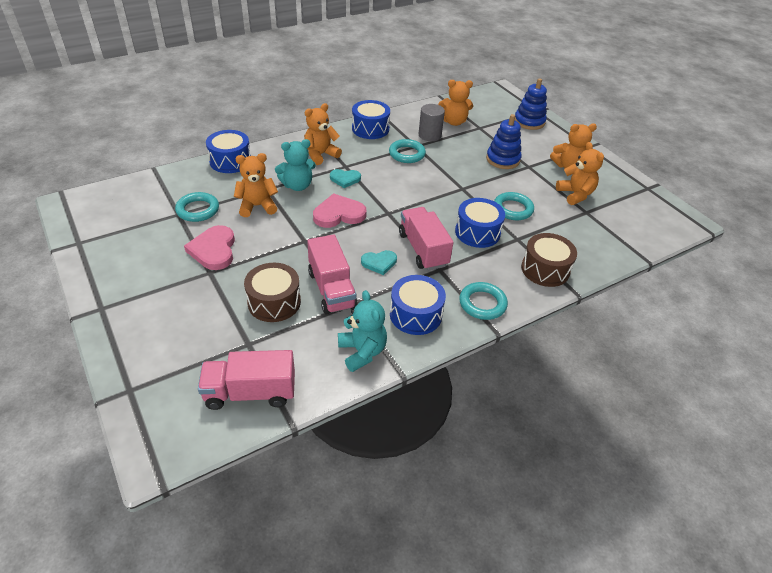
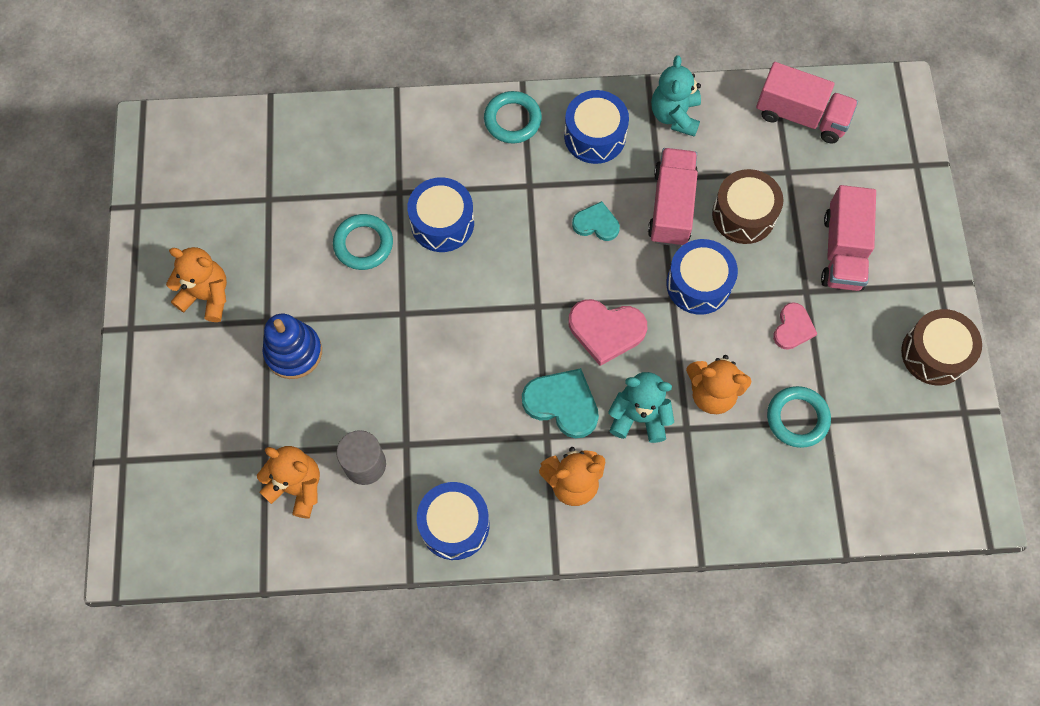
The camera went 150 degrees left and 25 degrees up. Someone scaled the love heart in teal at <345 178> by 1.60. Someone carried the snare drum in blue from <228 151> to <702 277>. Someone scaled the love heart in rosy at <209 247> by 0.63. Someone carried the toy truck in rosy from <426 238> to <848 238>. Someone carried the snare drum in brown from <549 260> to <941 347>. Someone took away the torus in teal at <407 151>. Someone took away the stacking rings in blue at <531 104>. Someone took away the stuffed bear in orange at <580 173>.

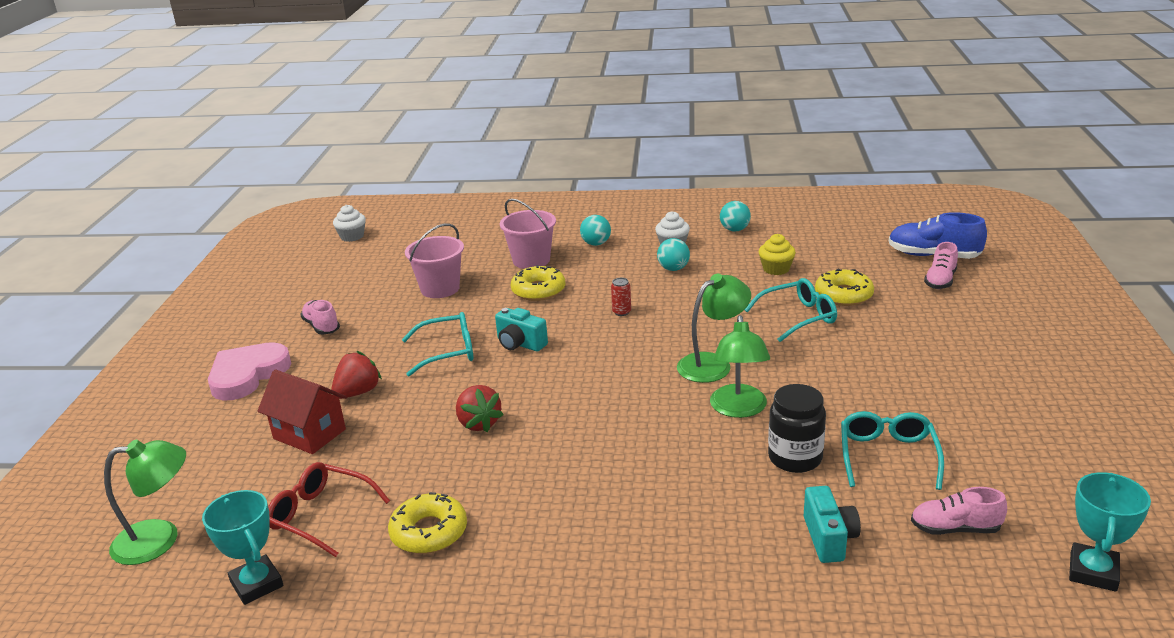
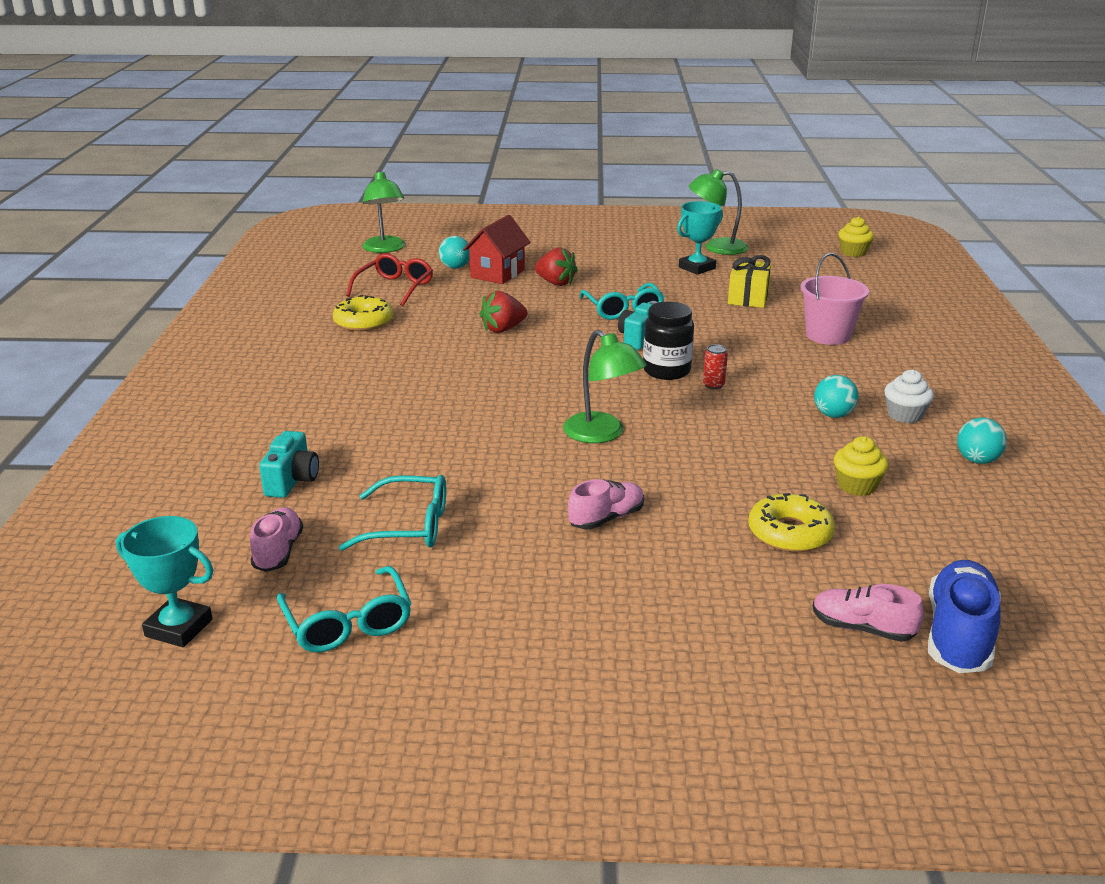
The camera went 85 degrees right and 0 degrees up. Someone rotated the camera in teal at <832 524> by 75 degrees counterclockwise. Someone carried the spectacles in teal from <791 310> to <344 609>. Someone carried the play ball in teal from <595 230> to <454 252>. Someone carried the sneaker in rosy from <320 317> to <606 504>. Someone carried the jar in jet-black from <797 428> to <668 341>. Someone carried the trophy in teal from <242 547> to <700 238>. Someone carried the desk lamp in leaf-green from <740 366> to <718 212>. Someone swapped the sand bucket in rosy at <434 260> for the wrapped gift in yellow at <749 281>. Someone repainted the cupcake in pure white at <349 223>, which became the cupcake in yellow at <856 237>. Someone took away the love heart in rosy at <249 371>. Someone took away the doughnut in yellow at <538 283>.

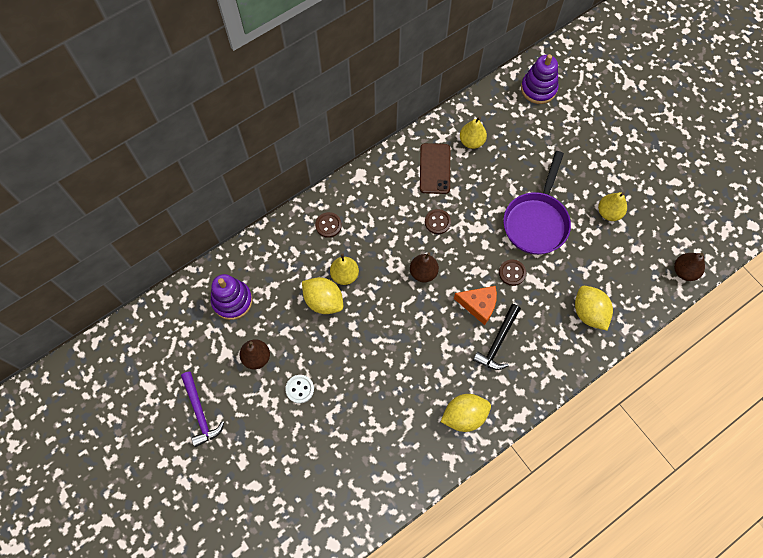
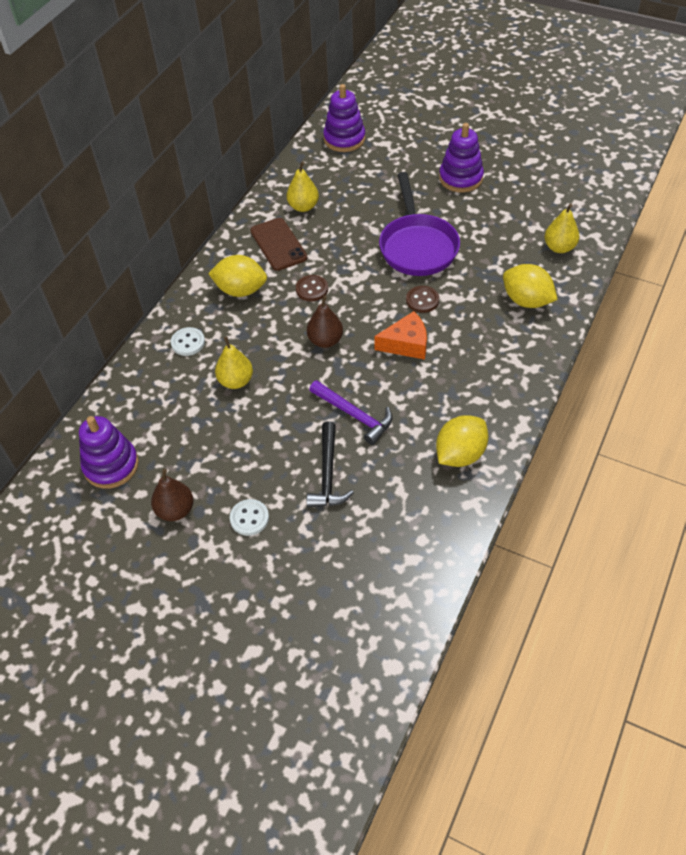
The camera went 25 degrees left and 15 degrees down. Someone repainted the button in brown at <328 225>, which became the button in pure white at <188 341>. Someone carried the citrus fruit in yellow from <322 295> to <237 276>. Someone carried the claw hammer in jet-black from <497 337> to <330 464>. Someone carried the claw hammer in violet from <202 409> to <350 412>. Someone put down the stacking rings in violet at <461 157>. Someone carried the pear fruit in yellow from <612 206> to <561 228>. Someone took away the pear fruit in brown at <689 267>.

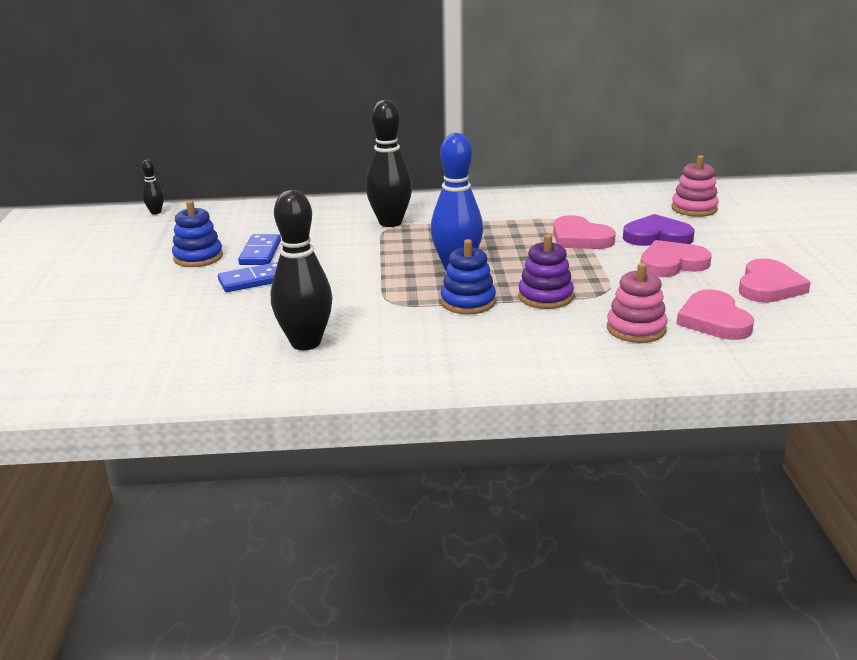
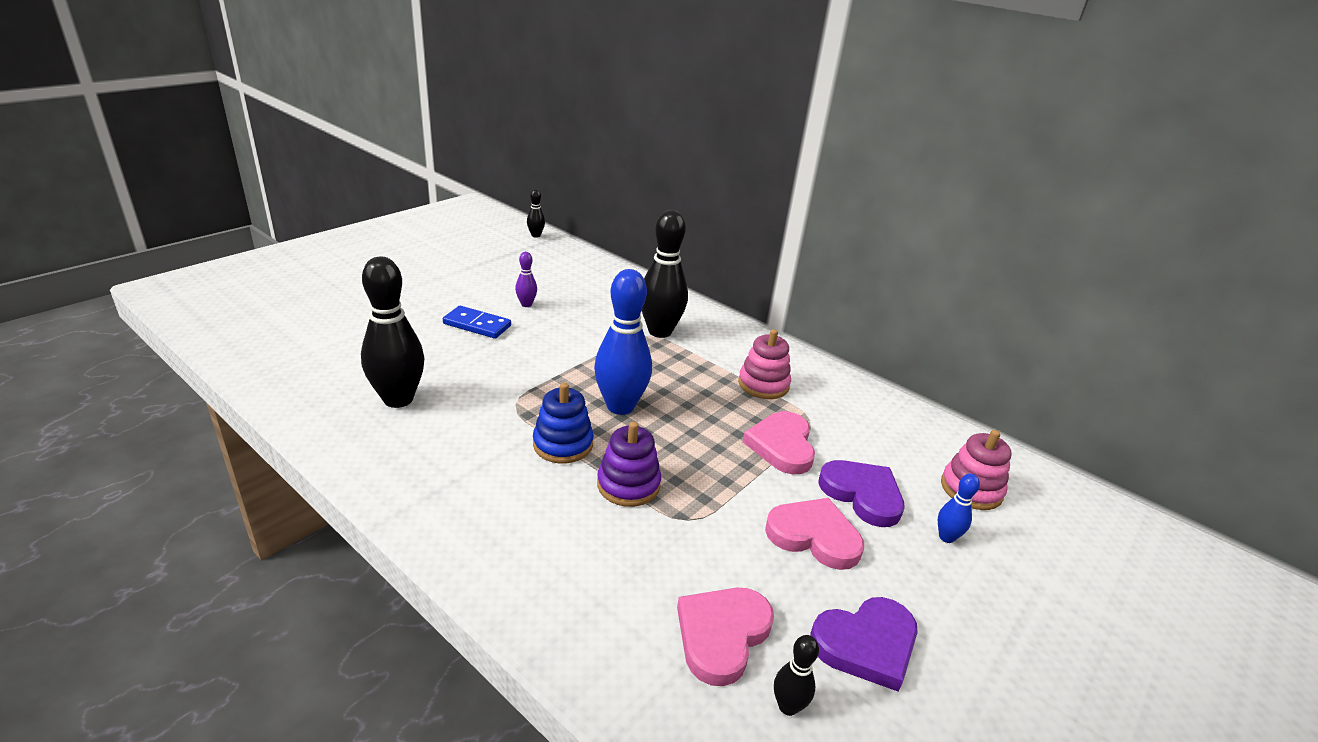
The camera went 40 degrees right and 5 degrees up. Someone swapped the domino in blue at <259 249> for the tenpin in violet at <526 279>. Someone carried the stacking rings in rosy from <637 303> to <764 364>. Someone put down the tenpin in jet-black at <796 675>. Someone repainted the love heart in rosy at <775 280>, which became the love heart in violet at <864 644>. Someone put down the tenpin in blue at <959 508>. Someone took away the stacking rings in blue at <197 233>.

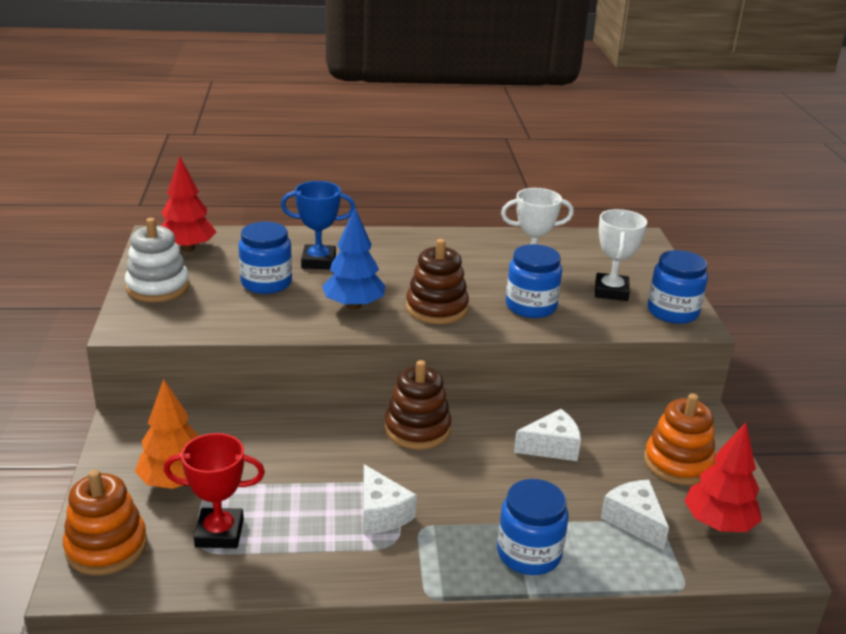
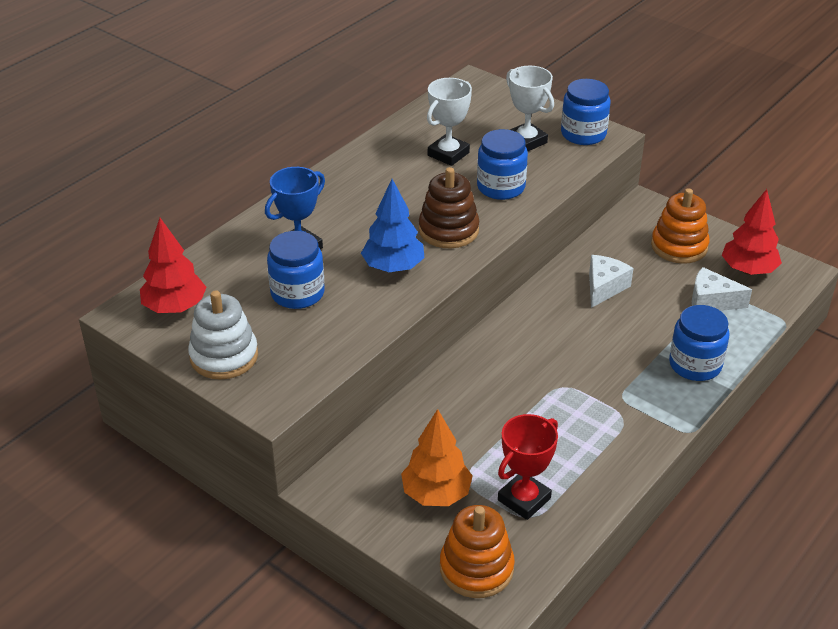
The camera went 45 degrees left and 10 degrees up. Someone took away the cheese in pure white at <390 499>. Someone took away the stacking rings in brown at <418 405>.

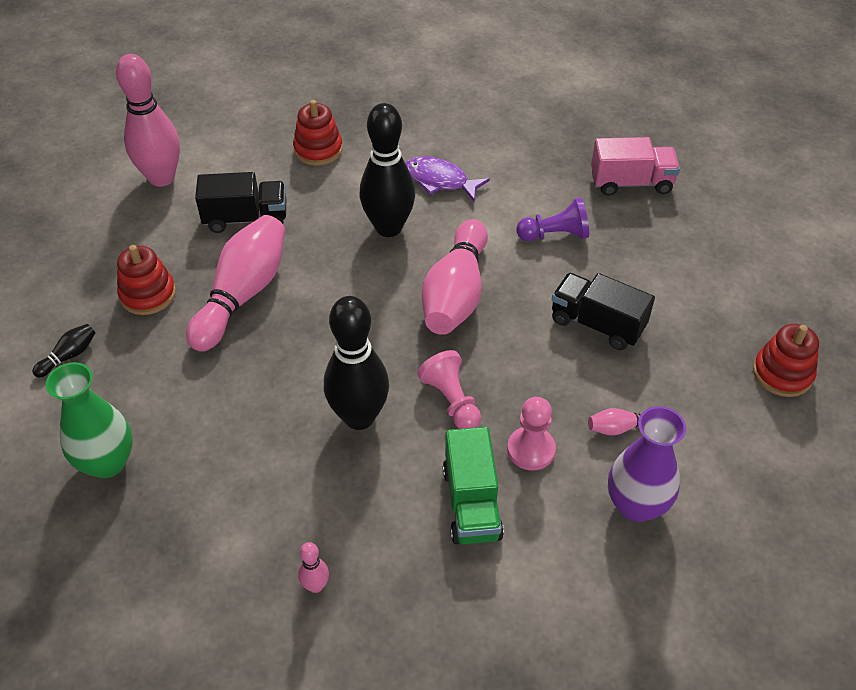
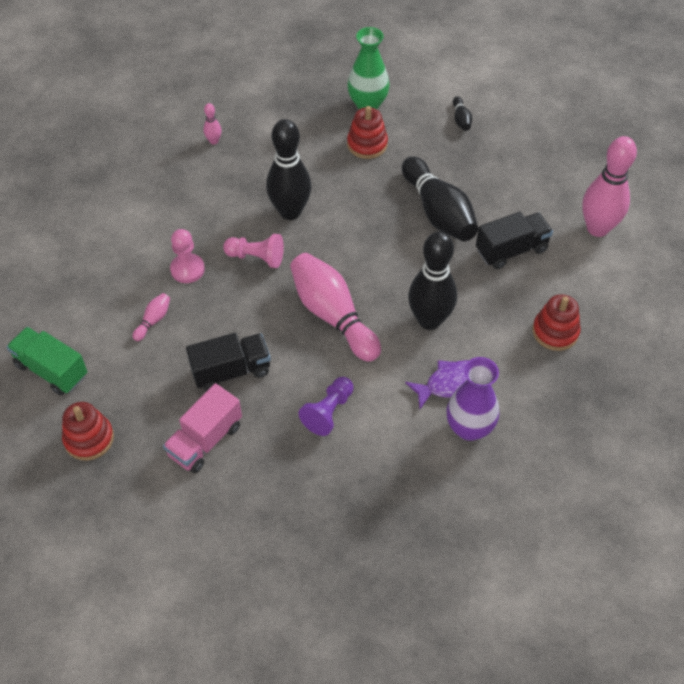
The camera went 130 degrees right and 5 degrees up. Someone carried the toy truck in leaf-green from <473 485> to <46 361>. Someone carried the toy truck in rosy from <635 166> to <202 428>. Someone carried the stacking rings in red from <146 280> to <367 132>. Someone repainted the tenpin in rosy at <235 283>, which became the tenpin in jet-black at <440 198>. Someone carried the tall vase in violet from <647 464> to <472 399>. Someone rotated the toy truck in jet-black at <240 202> by 150 degrees counterclockwise.

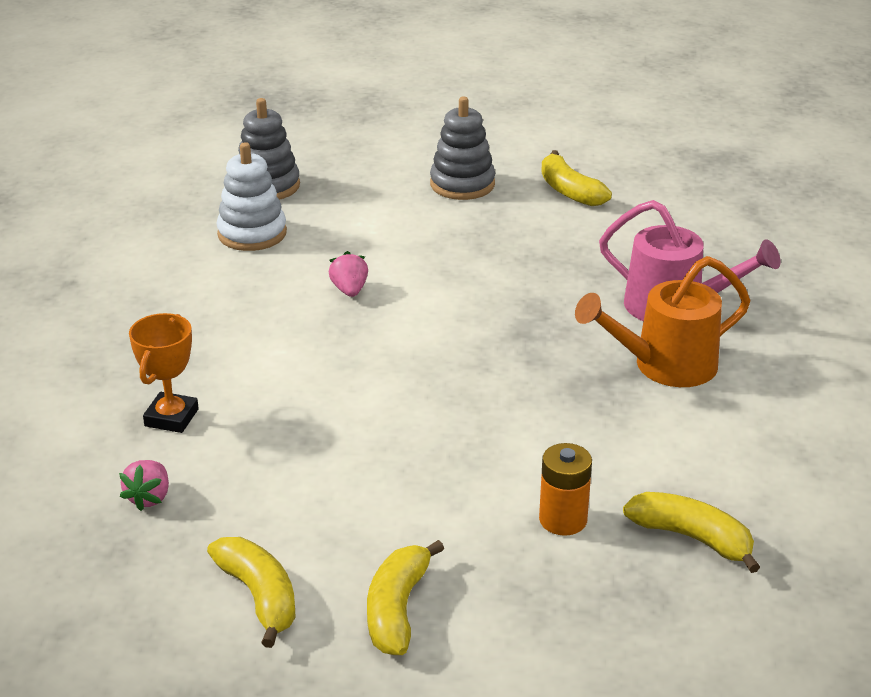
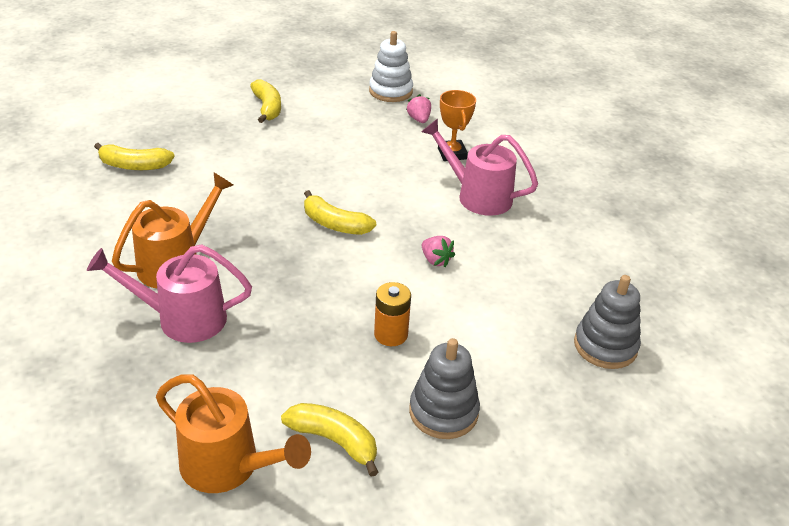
The camera went 150 degrees right and 5 degrees up. Someone put down the sprinkling can in orange at <233 434>. Someone carried the banana in yellow from <251 592> to <340 212>. Someone carried the stacking rings in pure white from <251 196> to <391 66>. Someone carried the battery in orange from <565 489> to <392 314>. Someone put down the sprinkling can in rosy at <479 167>.

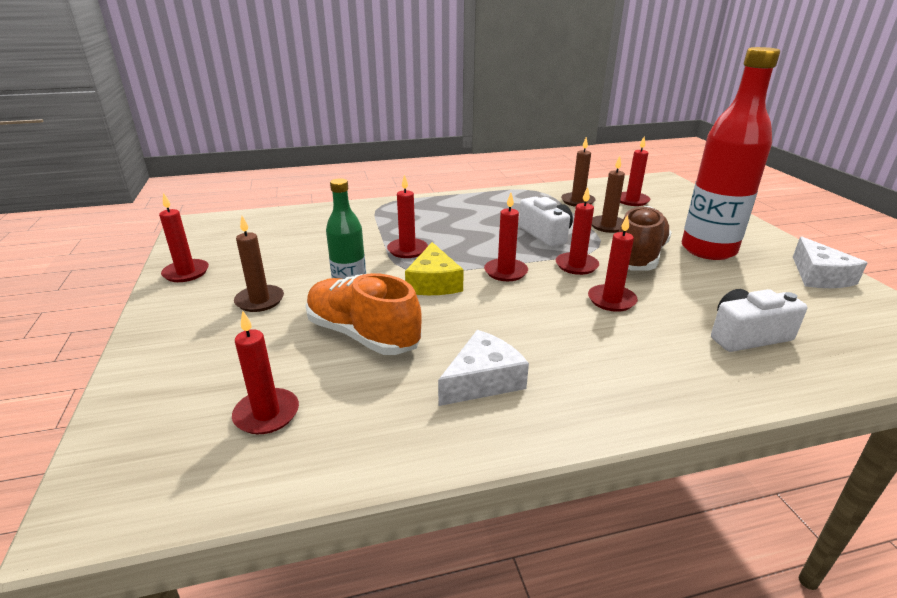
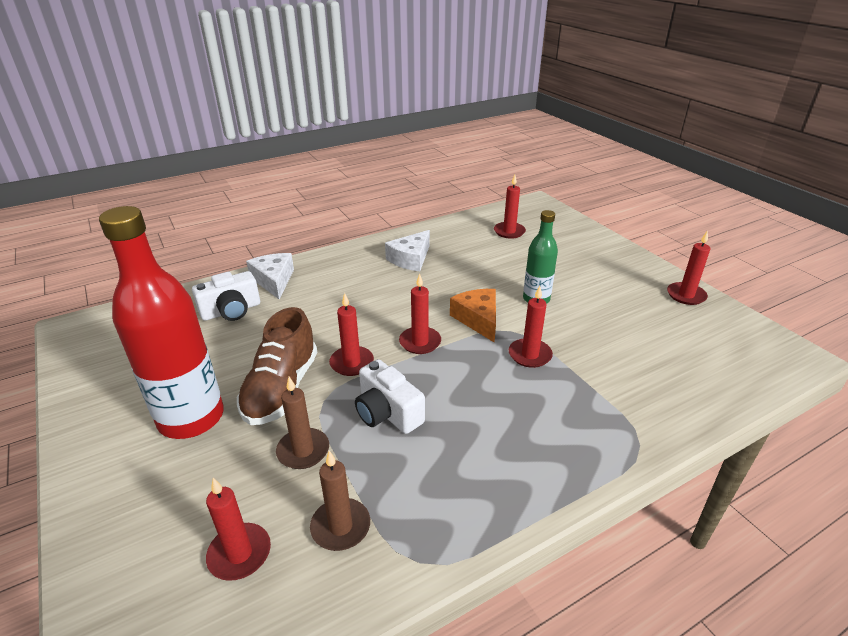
The camera went 165 degrees right and 5 degrees up. Someone carried the cheese in pure white from <830 262> to <270 276>. Someone repainted the cheese in yellow at <434 268>, which became the cheese in orange at <473 315>. Someone took away the pillar candle in brown at <259 264>. Someone took away the sneaker in orange at <364 314>. Someone took away the pillar candle in red at <613 263>.

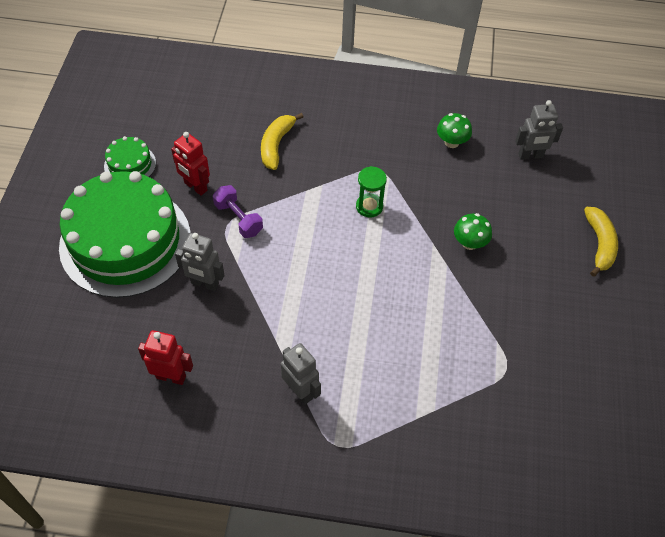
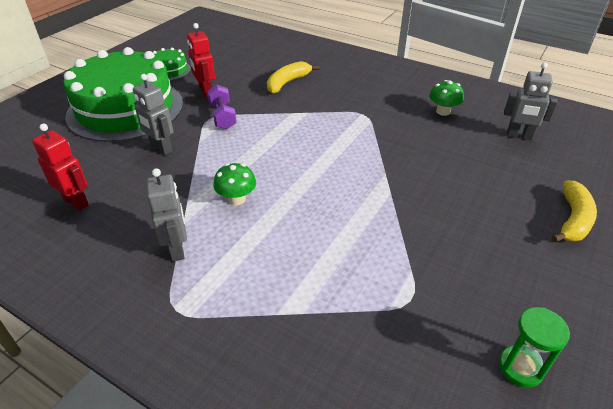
The camera went 25 degrees right and 15 degrees down. Someone carried the mushroom in leaf-green from <473 231> to <234 184>. Someone carried the sand timer in leaf-green from <371 192> to <534 347>.

